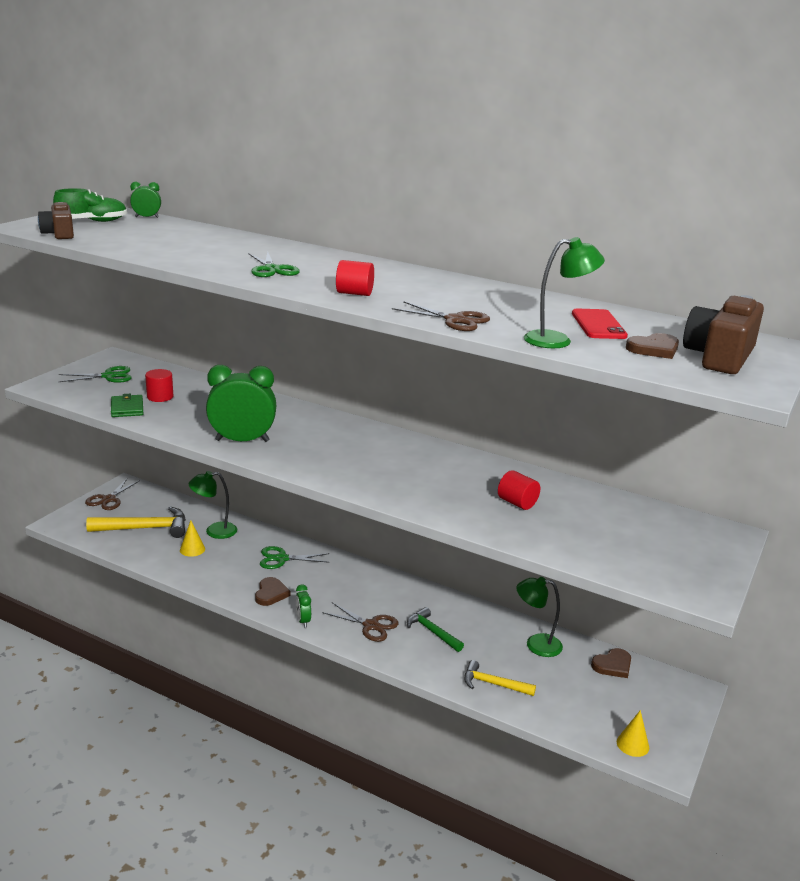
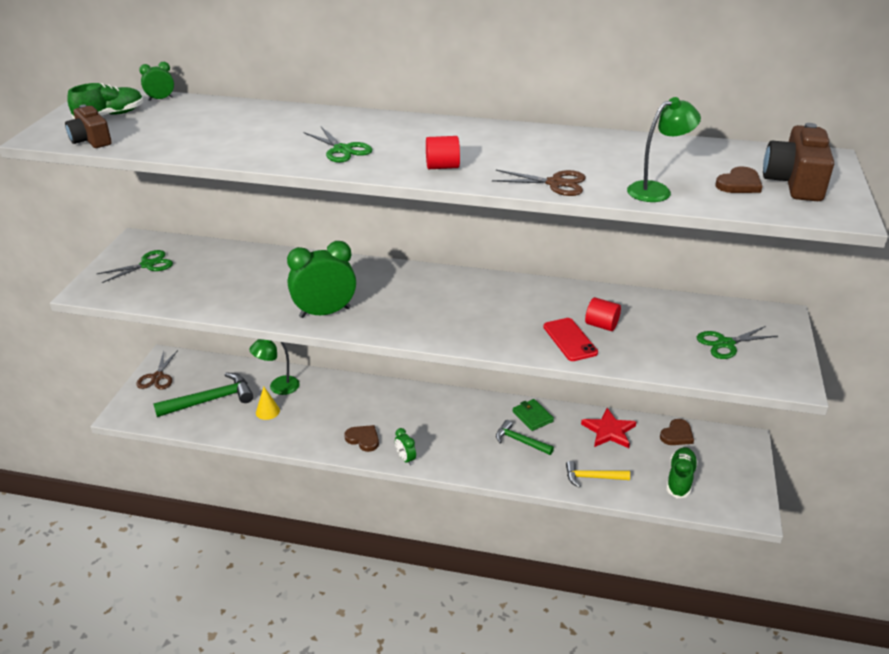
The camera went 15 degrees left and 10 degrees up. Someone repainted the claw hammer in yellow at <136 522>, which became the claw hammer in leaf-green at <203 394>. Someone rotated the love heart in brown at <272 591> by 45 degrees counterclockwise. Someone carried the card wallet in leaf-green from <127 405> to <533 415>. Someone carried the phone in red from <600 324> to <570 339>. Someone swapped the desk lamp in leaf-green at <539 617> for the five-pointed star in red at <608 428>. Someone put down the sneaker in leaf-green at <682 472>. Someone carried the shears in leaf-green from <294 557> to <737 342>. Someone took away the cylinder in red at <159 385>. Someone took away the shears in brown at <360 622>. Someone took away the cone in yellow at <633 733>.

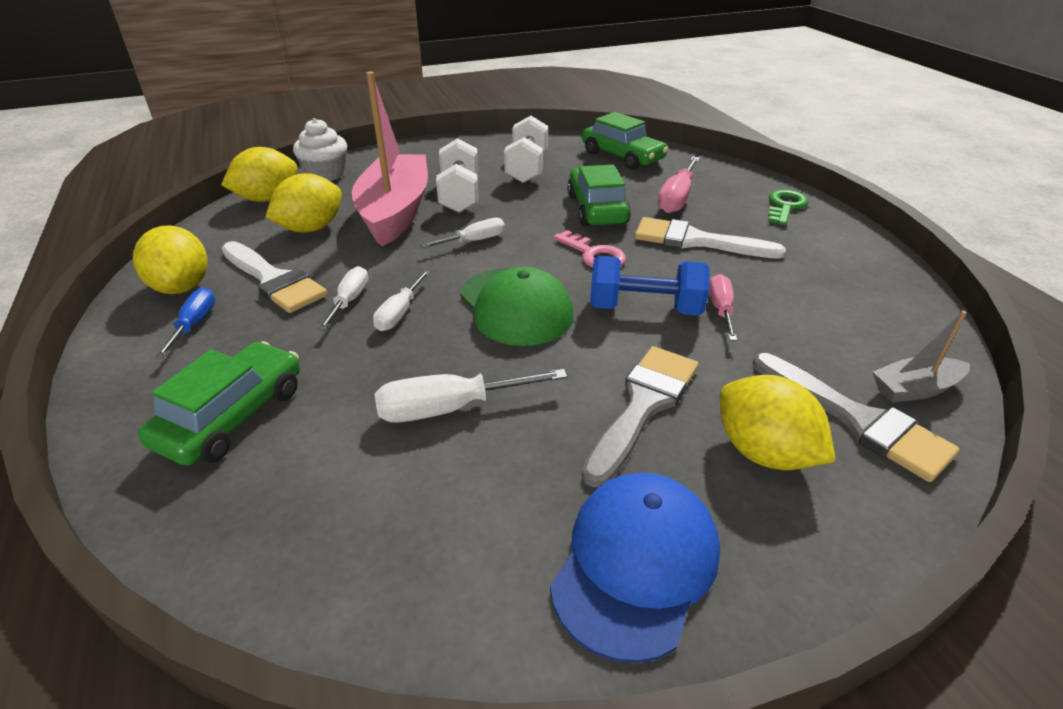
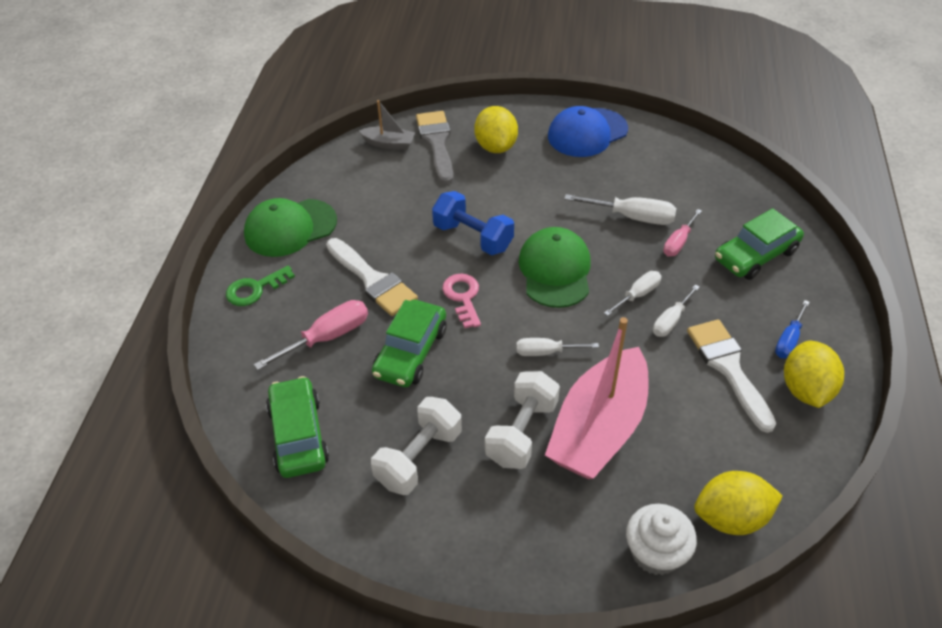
The camera went 150 degrees left and 10 degrees up. Someone put down the peaked cap in leaf-green at <290 227>. Someone carried the screwdriver in rosy from <723 307> to <682 232>. Someone took away the citrus fruit in yellow at <304 203>. Someone took away the brush in gray at <640 417>.

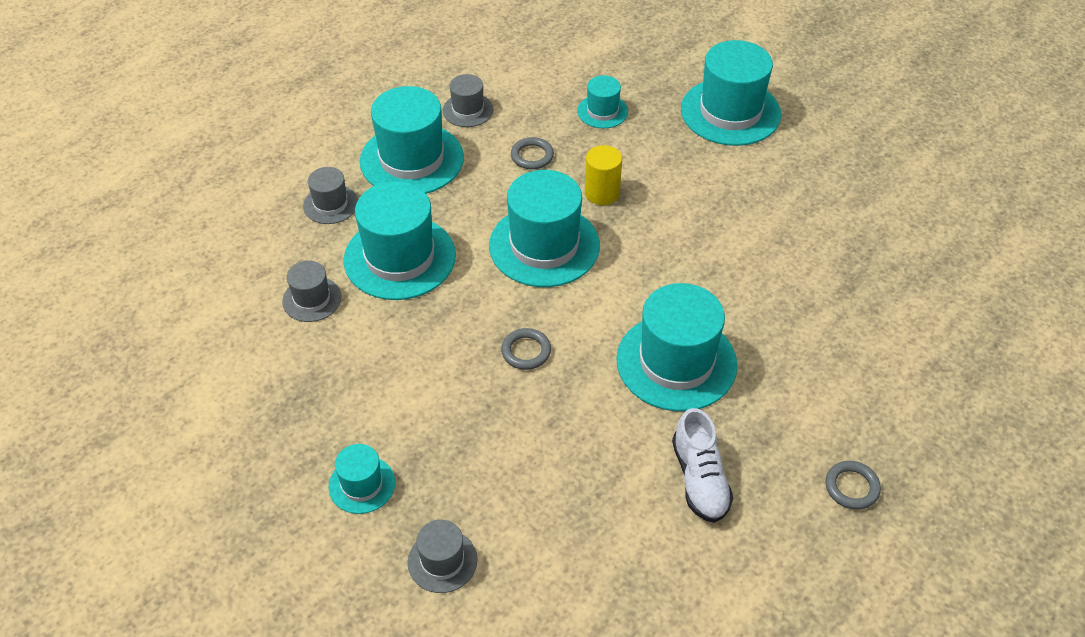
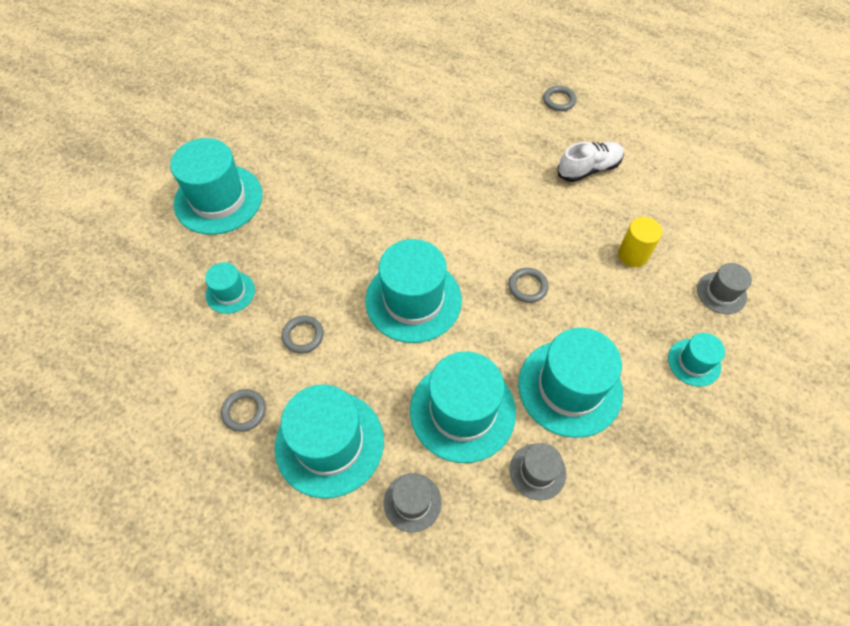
The camera went 105 degrees left and 10 degrees up. Someone swapped the top hat in gray at <468 100> for the torus in gray at <243 410>. Someone carried the top hat in teal from <676 347> to <570 383>. Someone carried the cylinder in yellow from <603 175> to <640 242>.

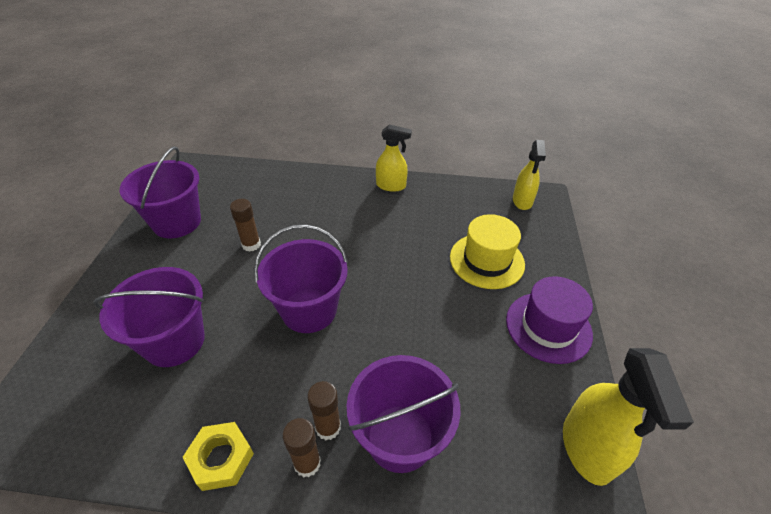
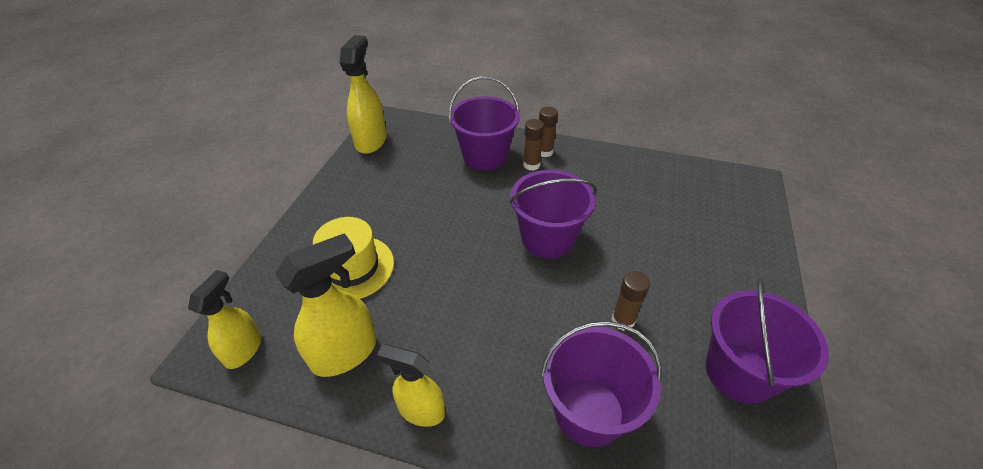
The camera went 170 degrees left and 0 degrees up. Someone put down the sprayer in yellow at <326 305>. Someone carried the sand bucket in violet from <149 317> to <601 384>. Someone took away the nut in yellow at <218 456>. Someone took away the top hat in violet at <549 320>.

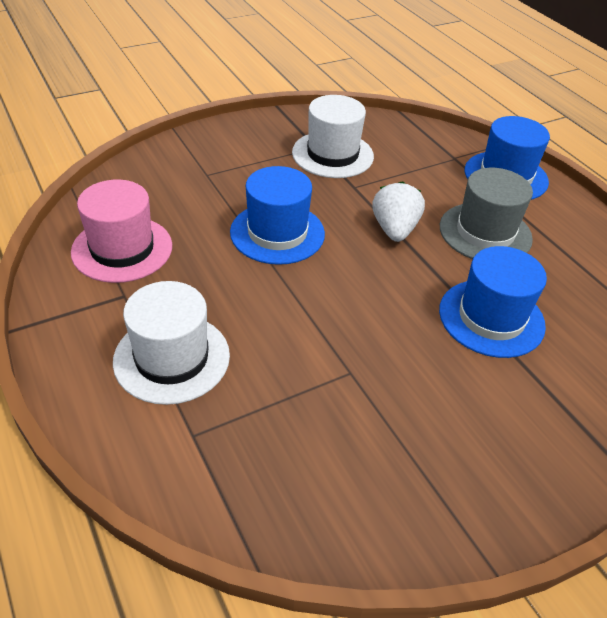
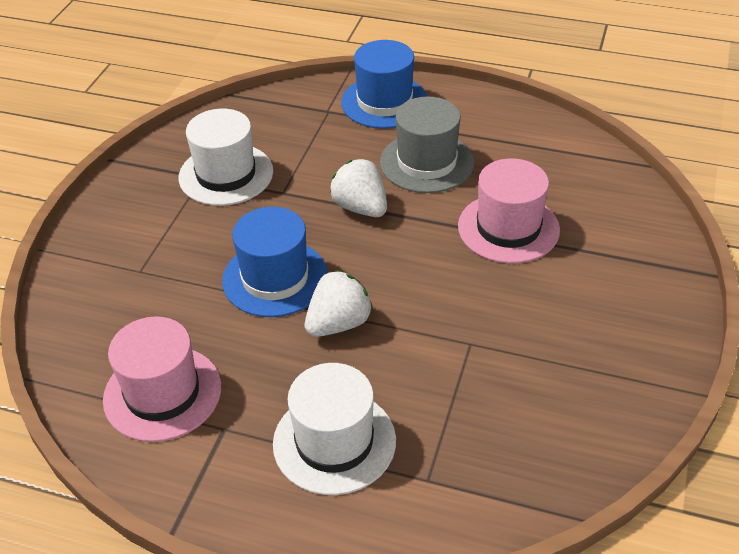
The camera went 40 degrees left and 0 degrees up. Someone put down the strawberry in pure white at <339 303>. Someone repainted the top hat in blue at <493 302>, which became the top hat in rosy at <509 210>.

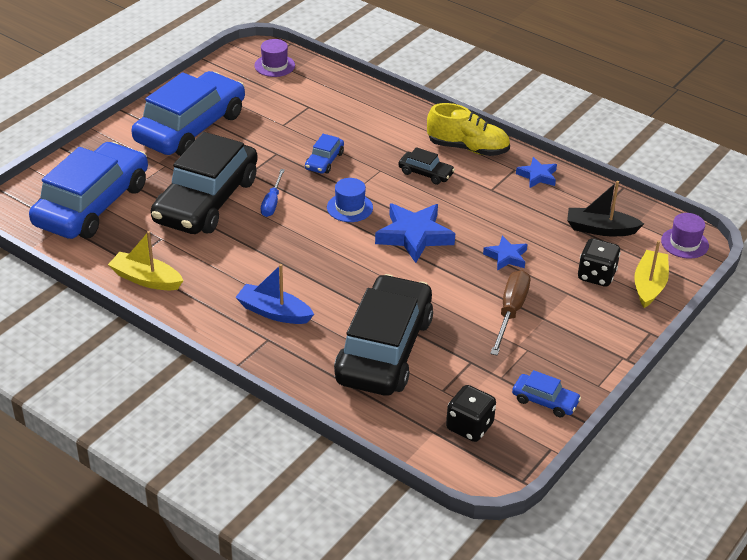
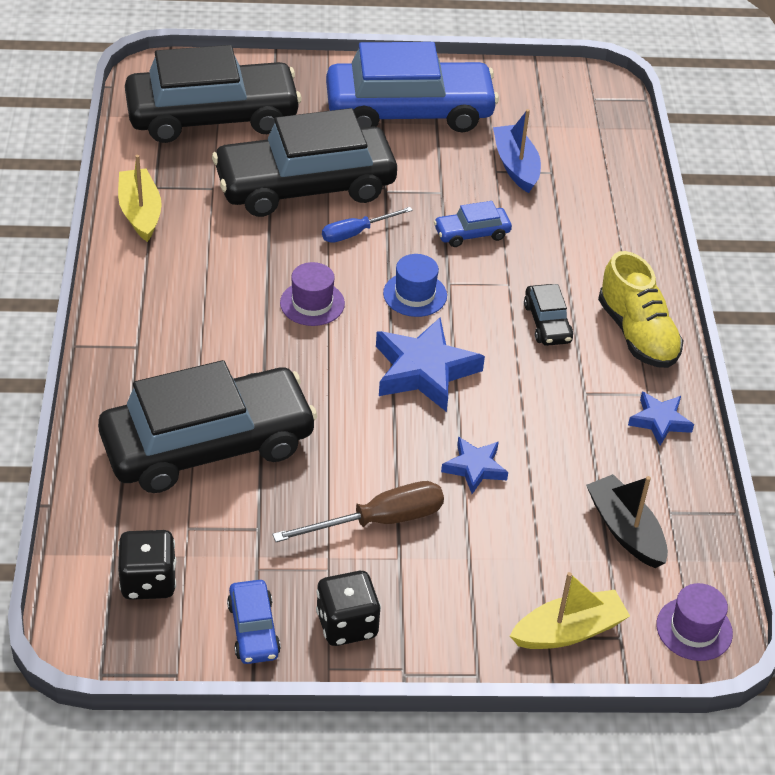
The camera went 50 degrees right and 5 degrees up. Someone repainted the car in blue at <88 190>, which became the car in jet-black at <213 94>. Someone carried the top hat in violet from <274 58> to <312 294>. Someone carried the dice in jet-black from <599 262> to <348 608>. Someone carried the boat in blue from <274 294> to <517 151>.

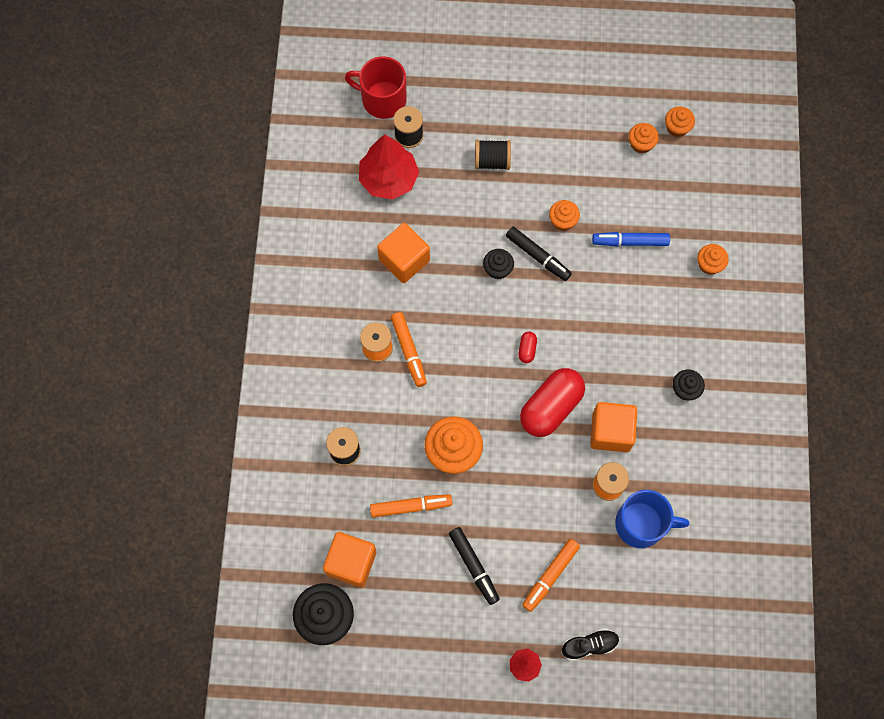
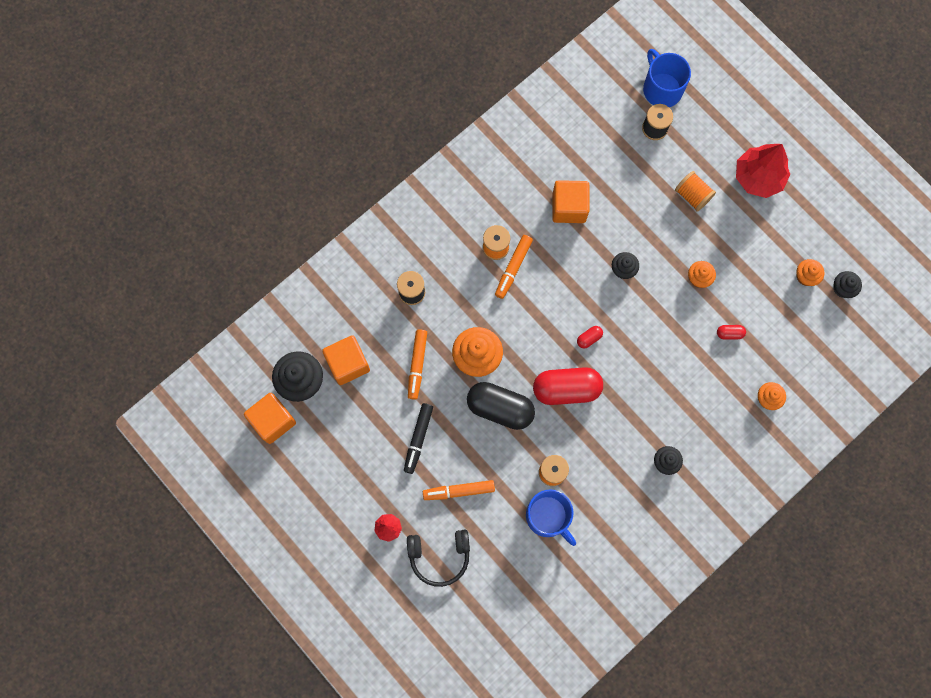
The camera went 45 degrees right and 5 degrees up. Someone carried the solid cube in orange from <613 427> to <270 418>. Someone swapped the sneaker in jet-black at <590 645> for the headphones in jet-black at <438 558>. Someone rotated the marker pen in orange at <411 505> by 60 degrees clockwise. Someone put down the pill in jet-black at <501 406>. Someone repainted the tea mug in red at <376 87>, which became the tea mug in blue at <667 78>. Someone repainted the spool in jet-black at <493 155>, which became the spool in orange at <695 191>. Someone swapped the marker pen in blue at <631 239> for the pill in red at <731 332>. Someone carried the tree in red from <389 167> to <763 171>. Someone repainted the cupcake in orange at <680 121>, which became the cupcake in jet-black at <847 284>. Someone took away the marker pen in jet-black at <539 254>.

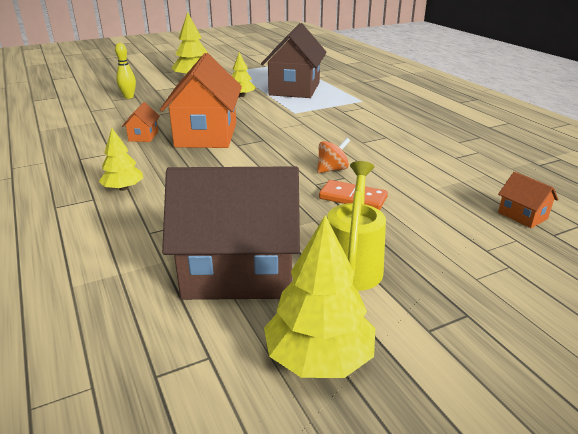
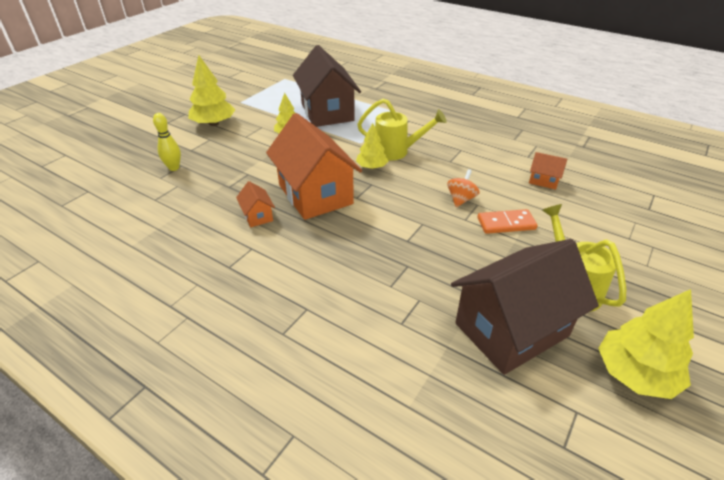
The camera went 30 degrees left and 10 degrees up. Someone carried the tree in yellow from <121 159> to <372 146>. Someone put down the sprinkling can in yellow at <402 129>. Someone carried the house in orange from <528 200> to <548 171>.

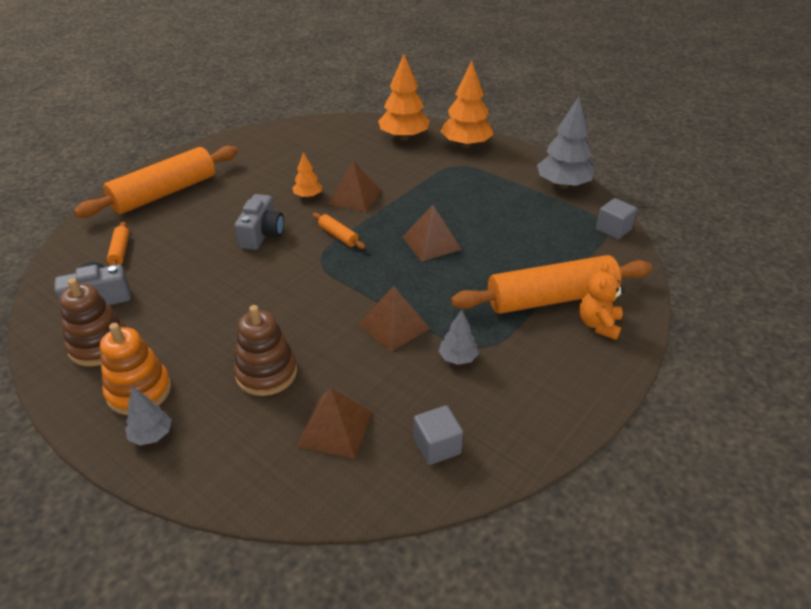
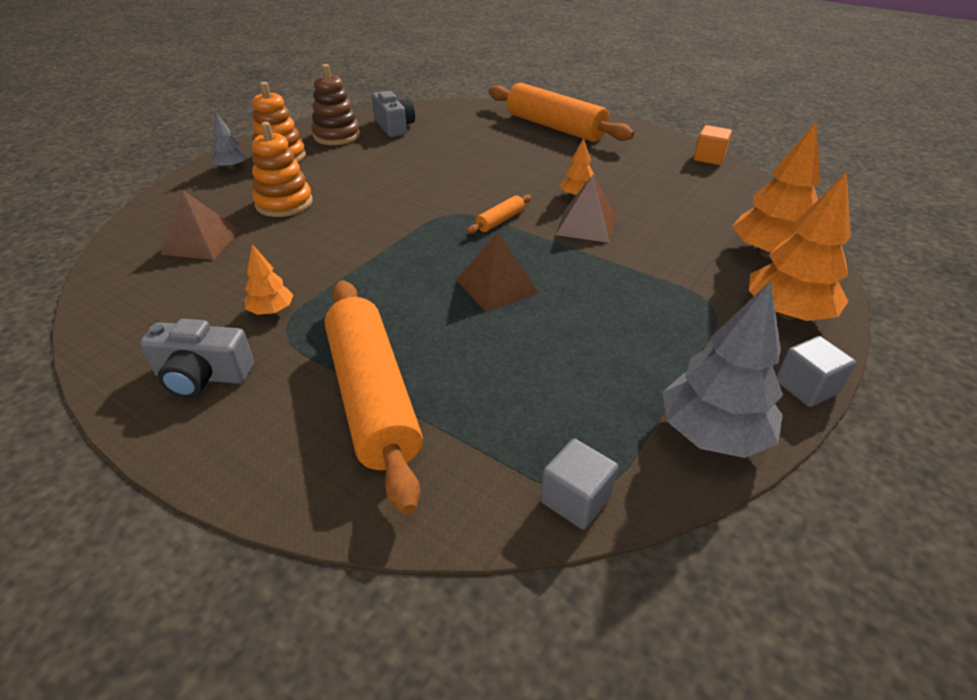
The camera went 85 degrees right and 0 degrees up. Someone carried the camera in gray from <259 222> to <197 358>. Someone repainted the tree in gray at <459 337>, which became the tree in orange at <268 279>. Someone repainted the stacking rings in brown at <265 350>, which became the stacking rings in orange at <282 169>. Someone put down the solid cube in orange at <713 145>. Someone carried the solid cube in gray from <438 435> to <816 371>. Someone took away the dough roller in orange at <118 243>. Someone took away the pyramid in brown at <394 319>. Someone took away the stuffed bear in orange at <602 301>.

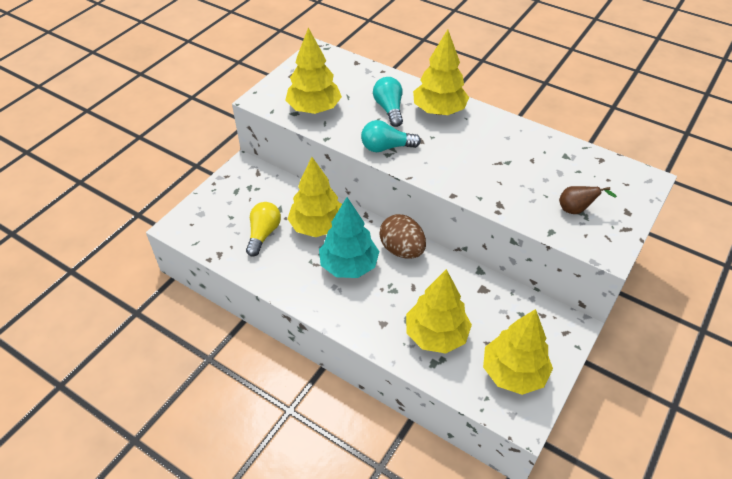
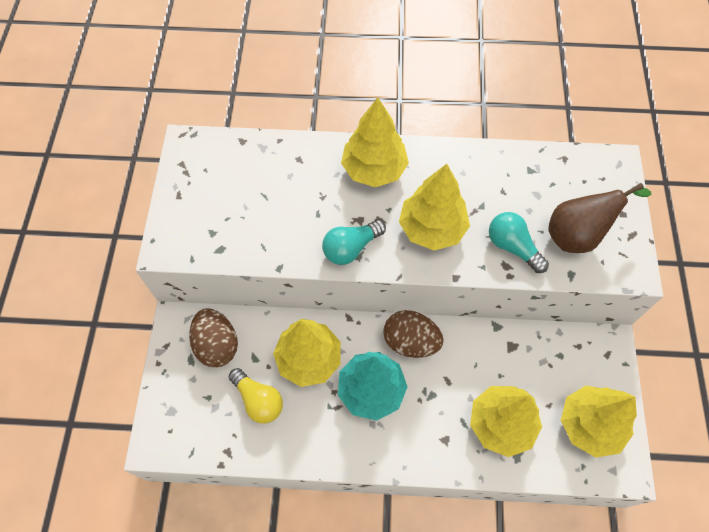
The camera went 30 degrees left and 15 degrees up. Someone put down the toy egg in brown at <213 337>. Someone rotated the lightbulb in yellow at <263 229> by 150 degrees clockwise. Someone carried the tree in yellow from <313 71> to <434 207>. Someone carried the lightbulb in teal from <388 102> to <519 242>. Someone scaled the pear fruit in brown at <588 200> by 1.75.

